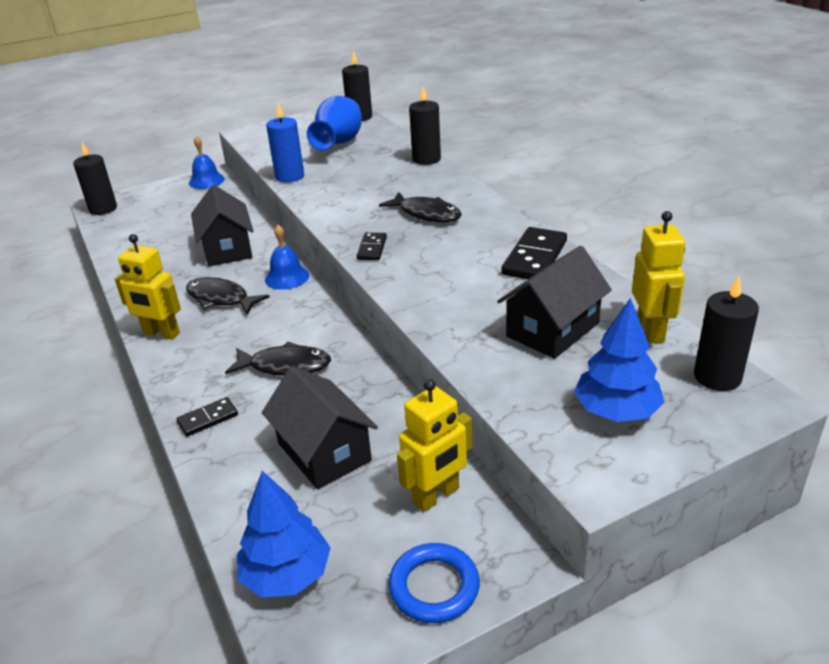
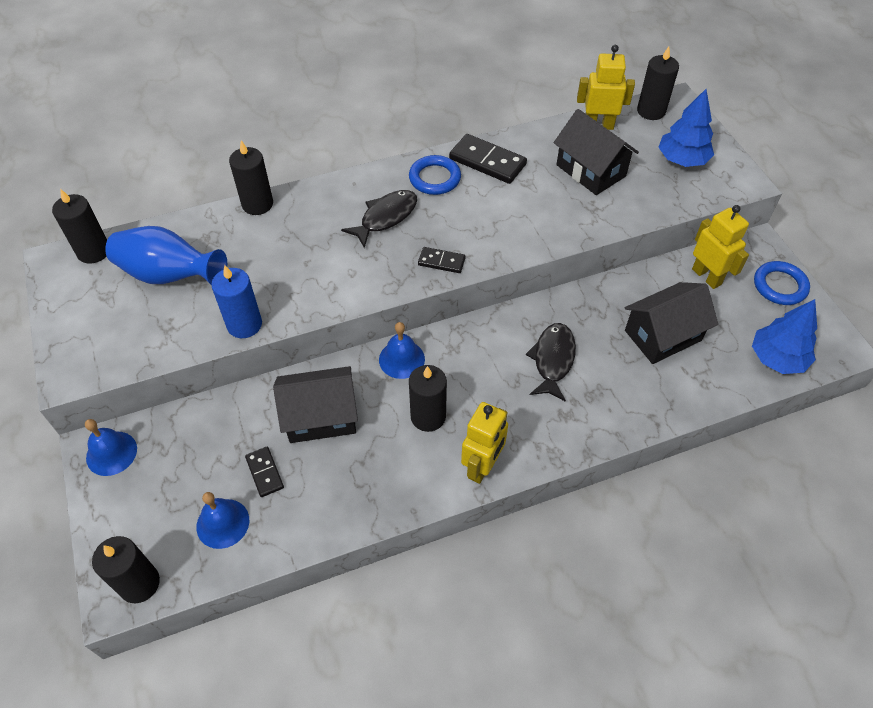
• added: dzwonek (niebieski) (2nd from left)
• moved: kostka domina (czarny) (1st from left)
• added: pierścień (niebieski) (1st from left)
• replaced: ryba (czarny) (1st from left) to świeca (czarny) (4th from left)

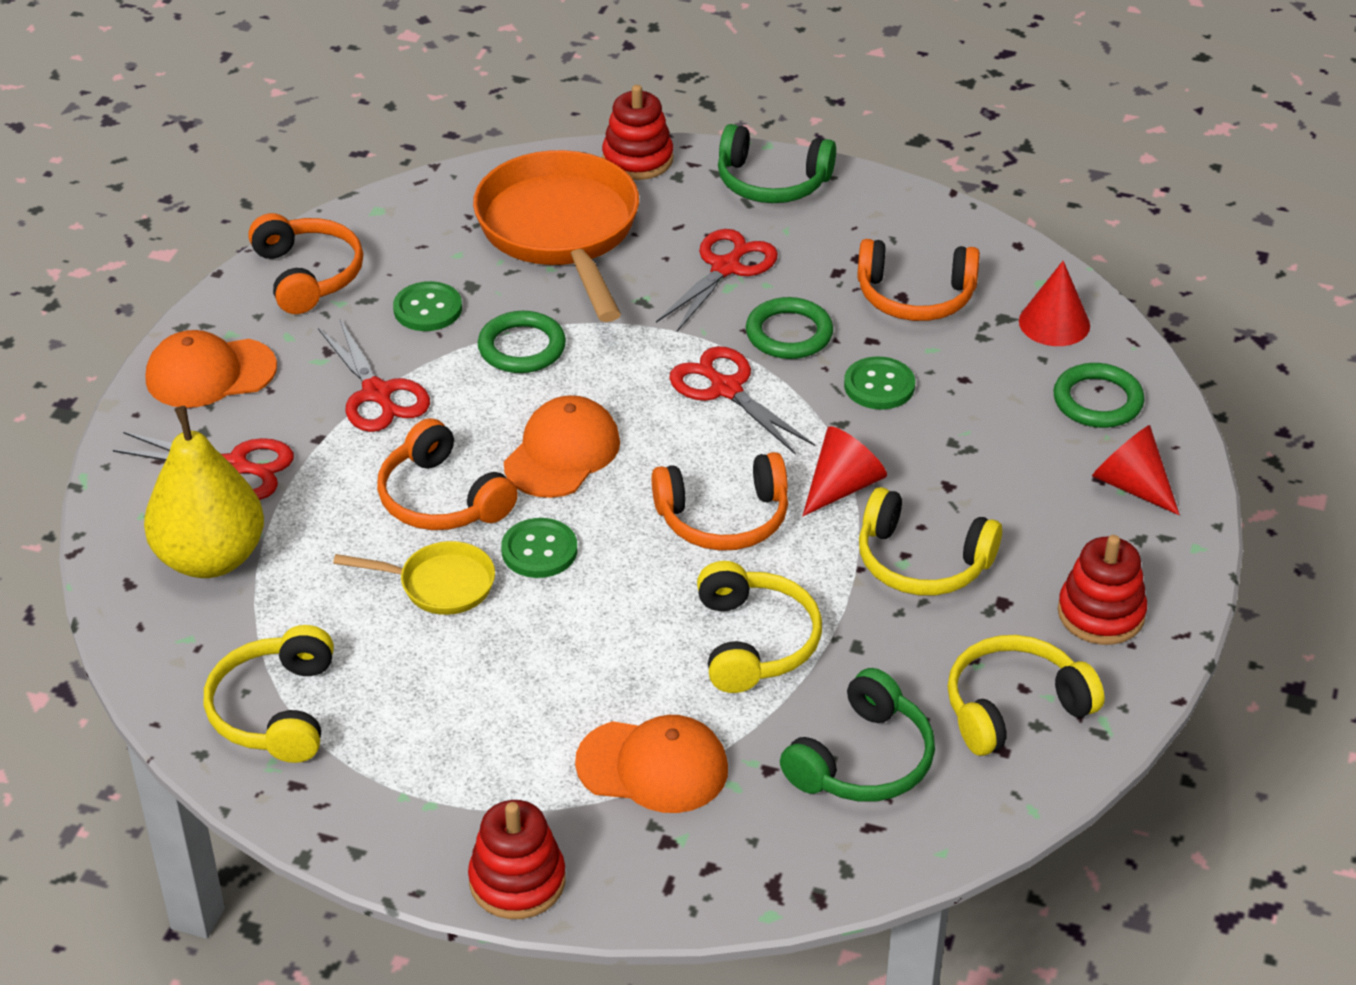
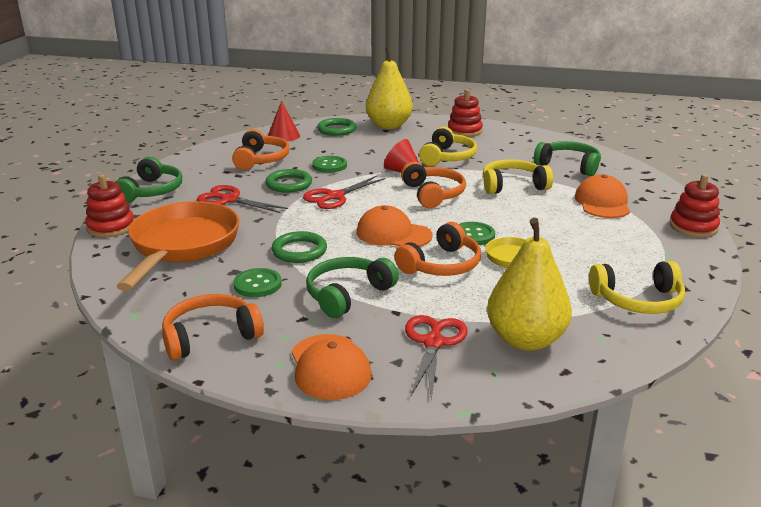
• turned: patelnia (pomarańczowy) 120 degrees clockwise
• replaced: nożyczki (czerwony) (2nd from left) to słuchawki (zielony) (2nd from left)
• replaced: stożek (czerwony) (3rd from left) to gruszka (żółty) (1st from left)
• removed: słuchawki (żółty) (4th from left)

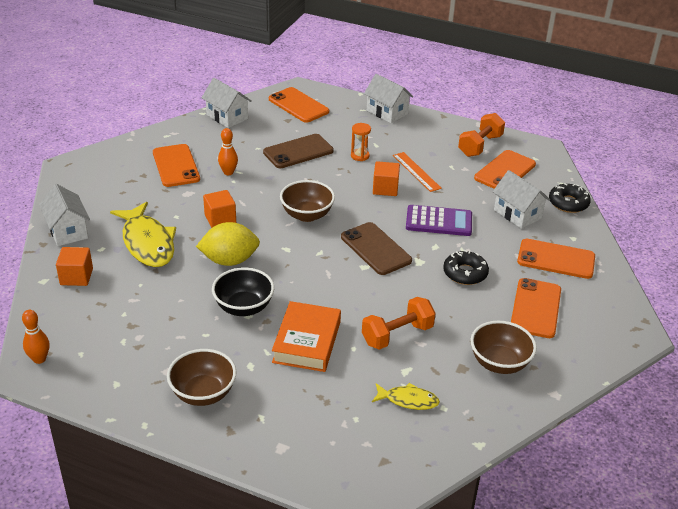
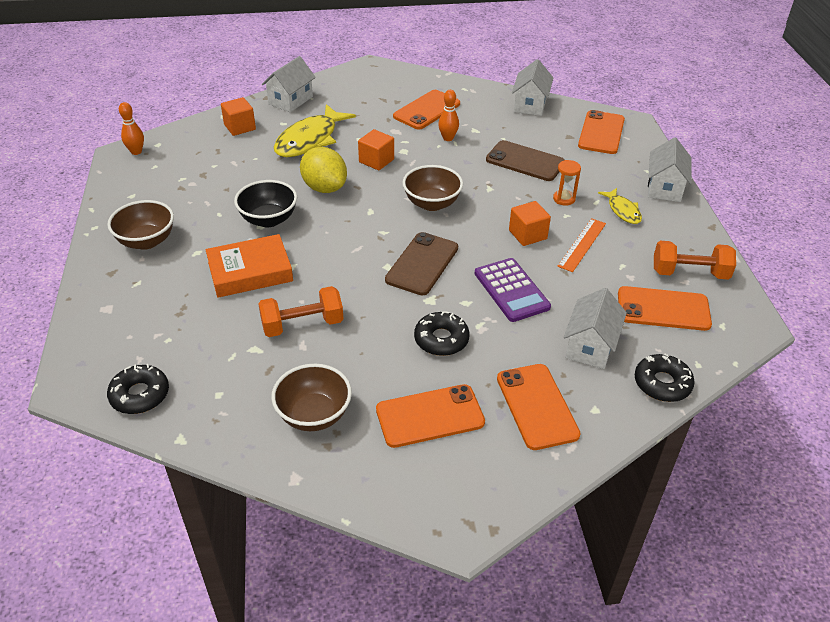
• added: donut (czarny) (1st from left)
• turned: hantel (pomarańczowy) (1st from left) 45 degrees counterclockwise
• moved: ryba (żółty) (2nd from left)

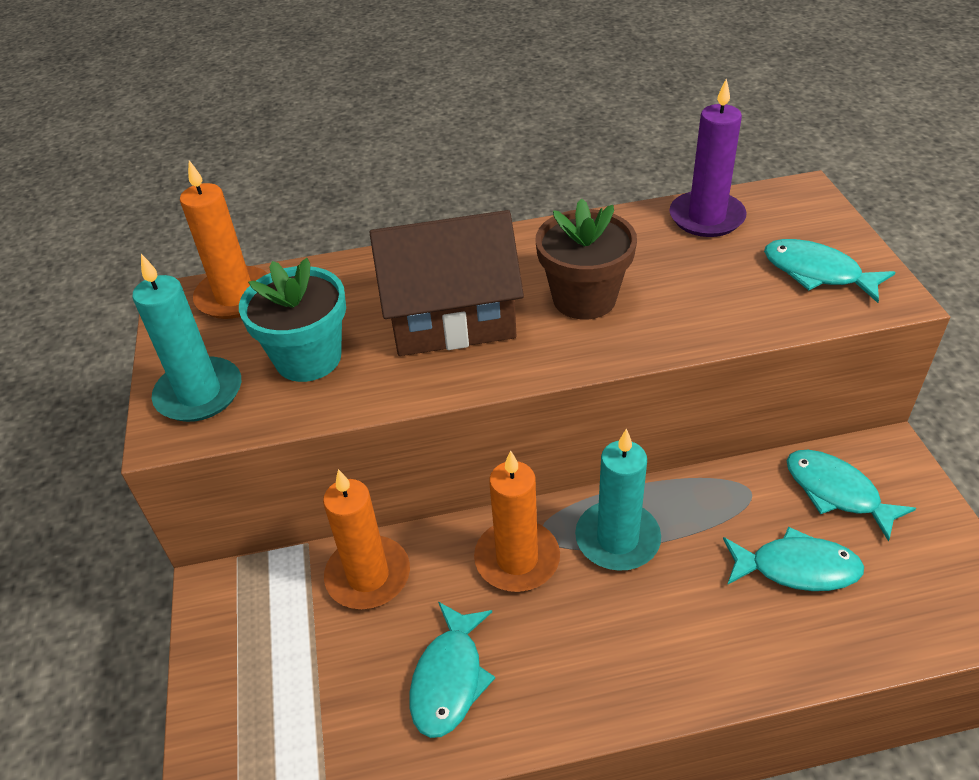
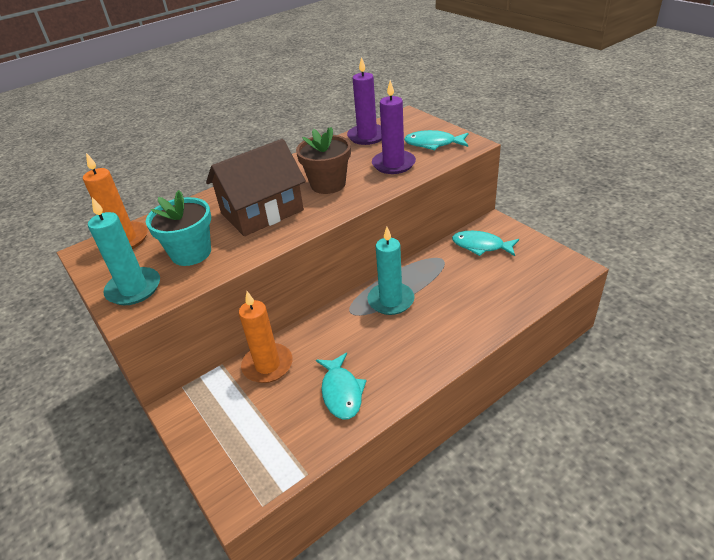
• added: świeca (fioletowy) (2nd from left)
• removed: świeca (pomarańczowy) (3rd from left)
• removed: ryba (turkusowy) (2nd from left)

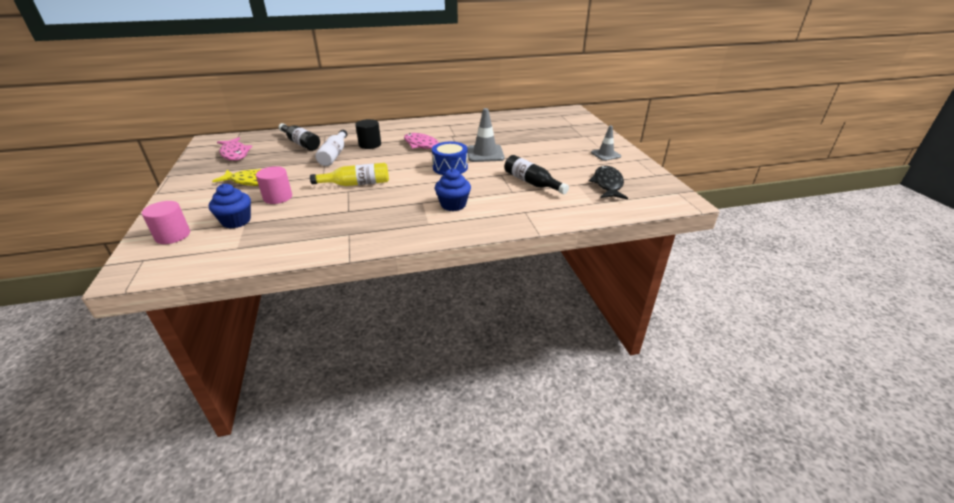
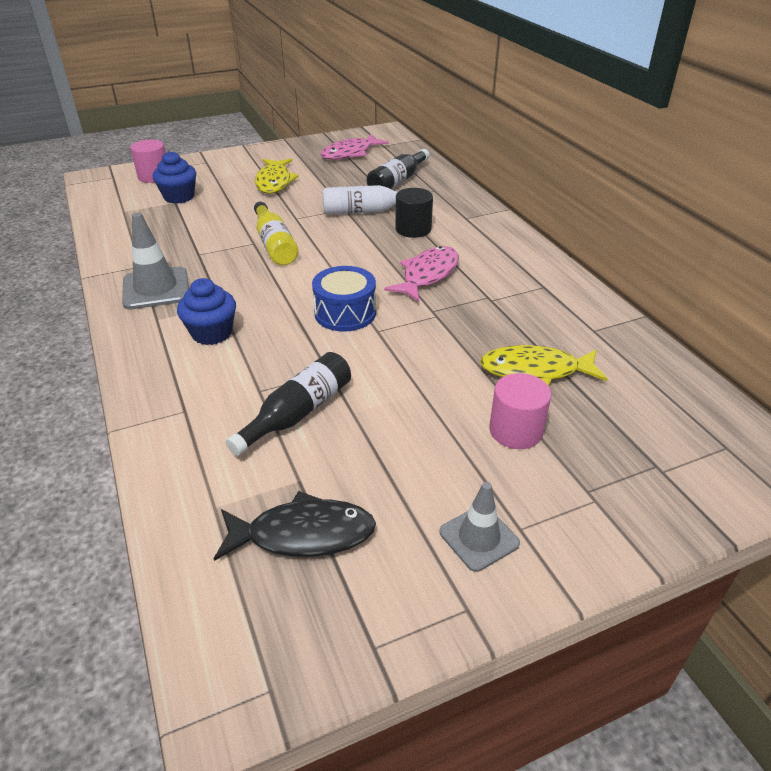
• moved: pachołek (szary) (1st from left)
• added: ryba (żółty) (2nd from left)
• moved: walec (różowy) (2nd from left)

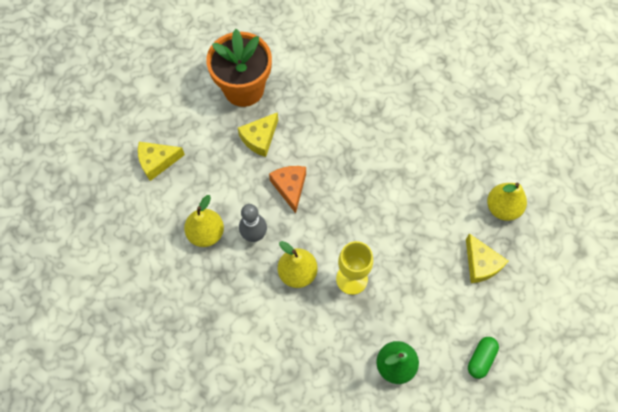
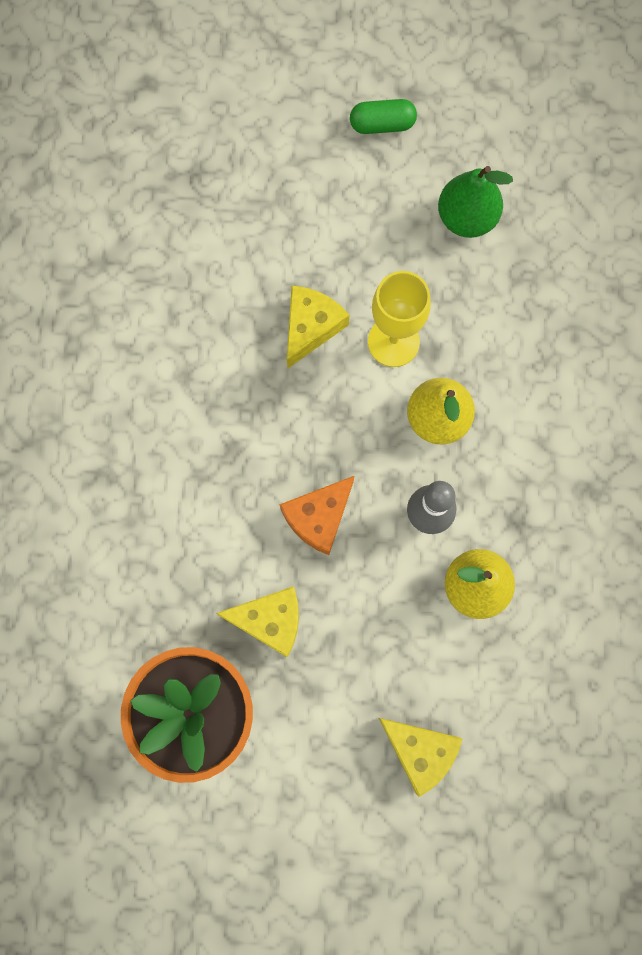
• moved: ser (żółty) (3rd from left in the first image) to ser (żółty) (2nd from left)
• removed: gruszka (żółty) (3rd from left)

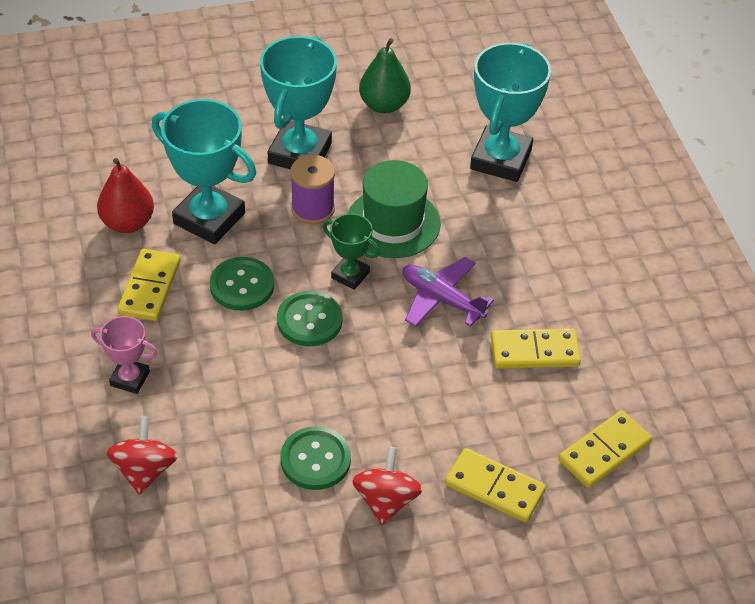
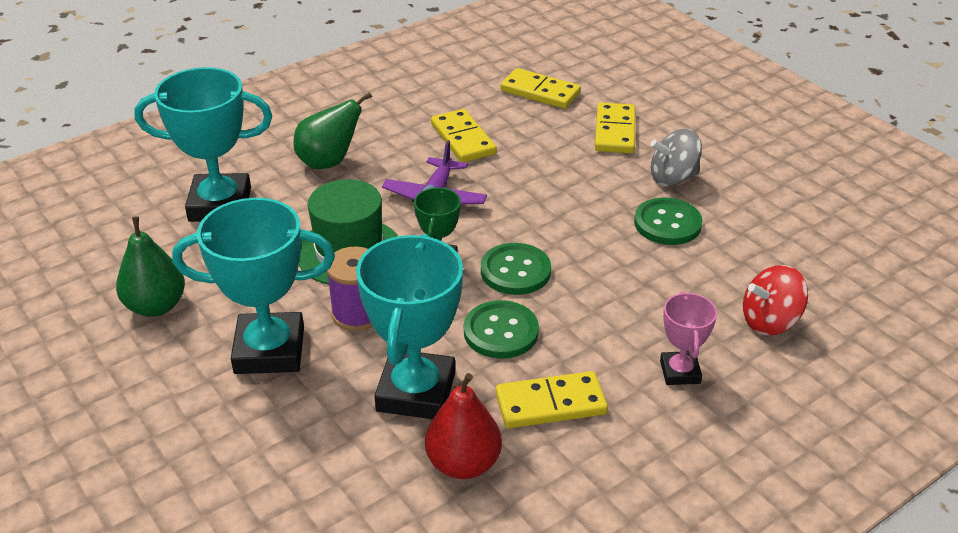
• added: gruszka (zielony) (2nd from left)
• recoloured: bączek (czerwony) (2nd from left) to bączek (szary)

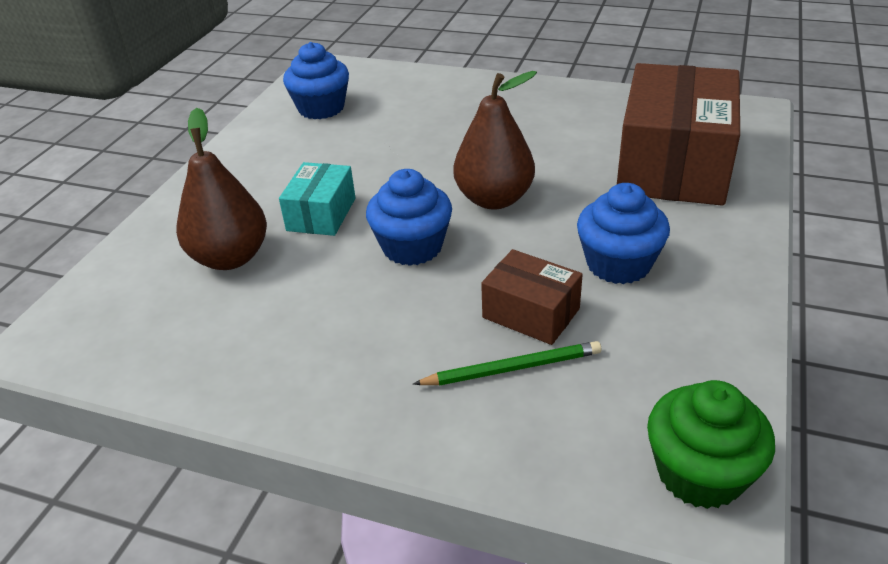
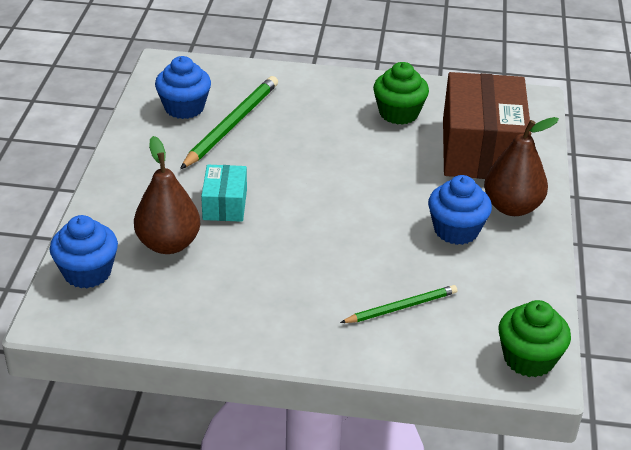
• moved: muffinka (niebieski) (2nd from left in the first image) to muffinka (niebieski) (1st from left)
• added: ołówek (zielony) (1st from left)
• added: muffinka (zielony) (1st from left)
• moved: gruszka (brązowy) (2nd from left)
• removed: pudełko (brązowy) (1st from left)

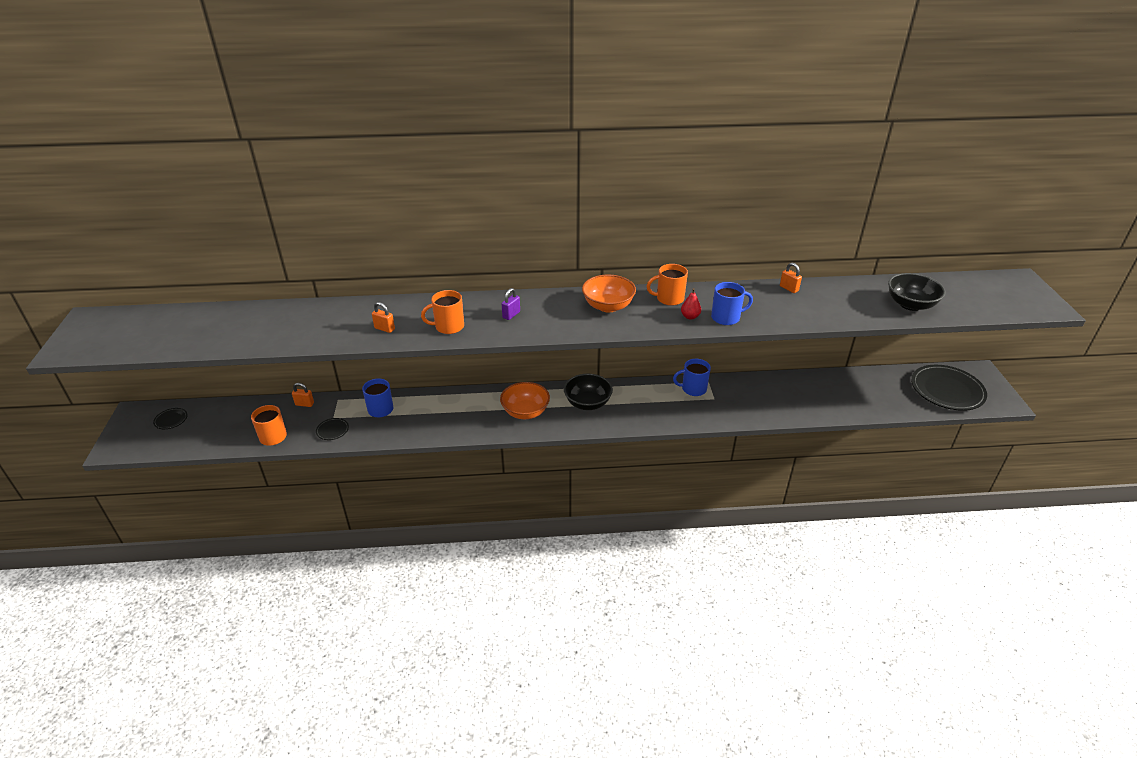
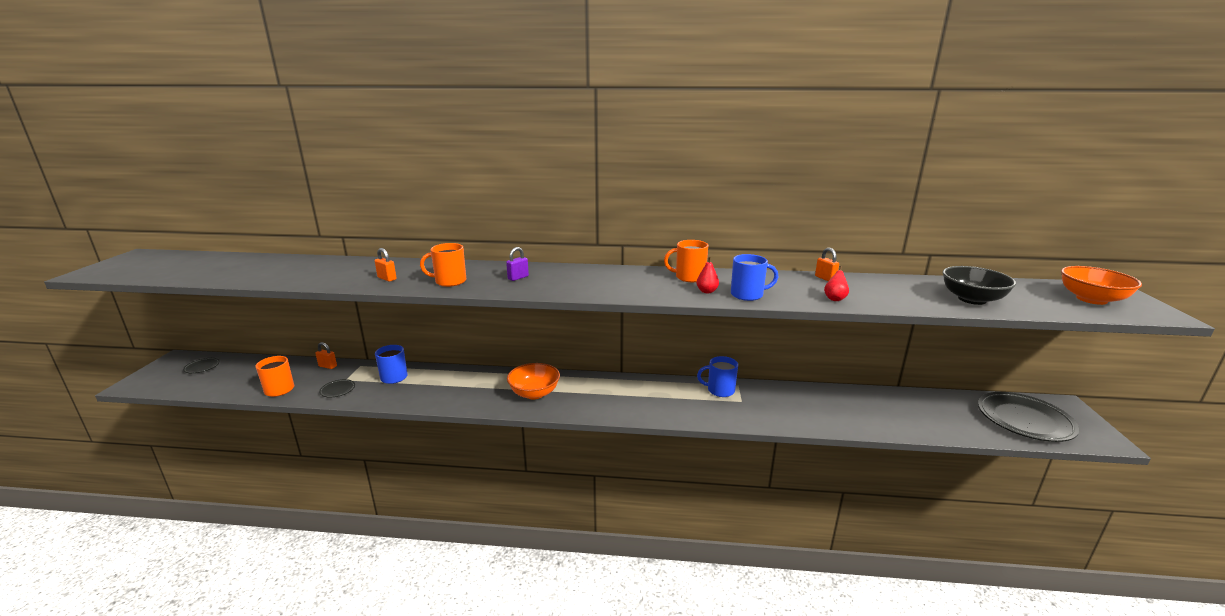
• added: gruszka (czerwony) (2nd from left)
• moved: miska (pomarańczowy) (2nd from left)
• removed: miska (czarny) (1st from left)

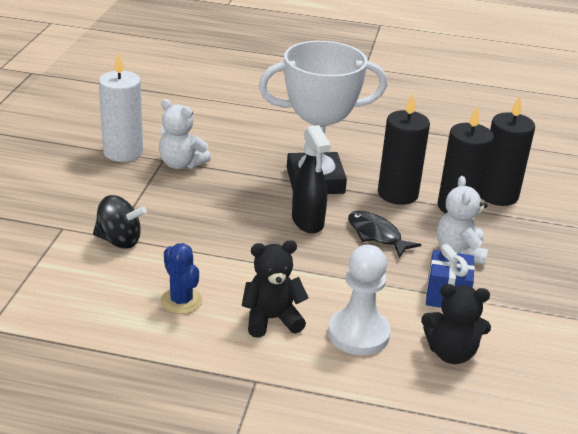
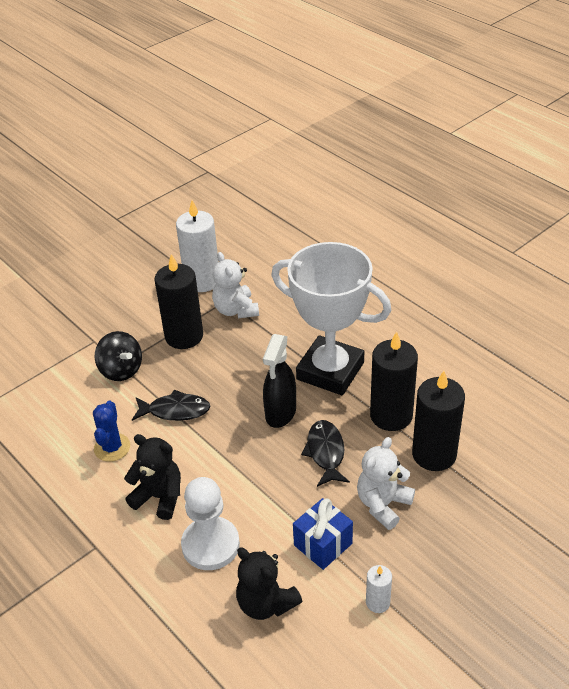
• added: ryba (czarny) (1st from left)
• moved: świeca (czarny) (3rd from left in the first image) to świeca (czarny) (1st from left)
• added: świeca (biały) (2nd from left)

